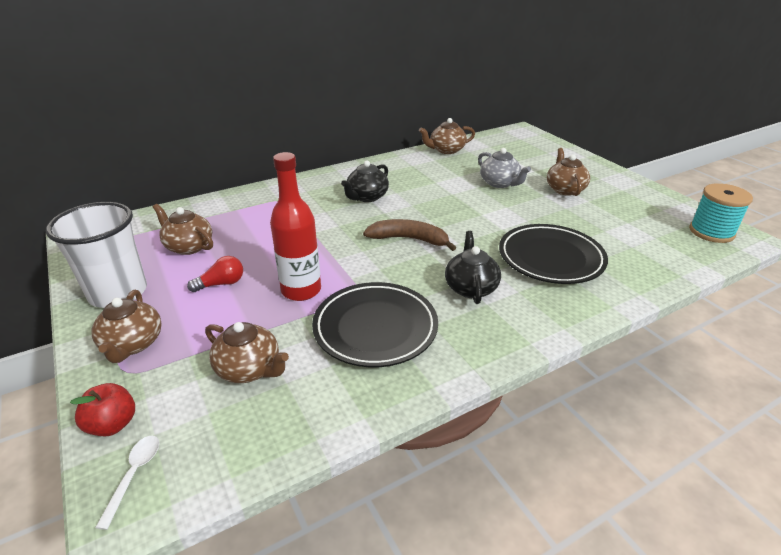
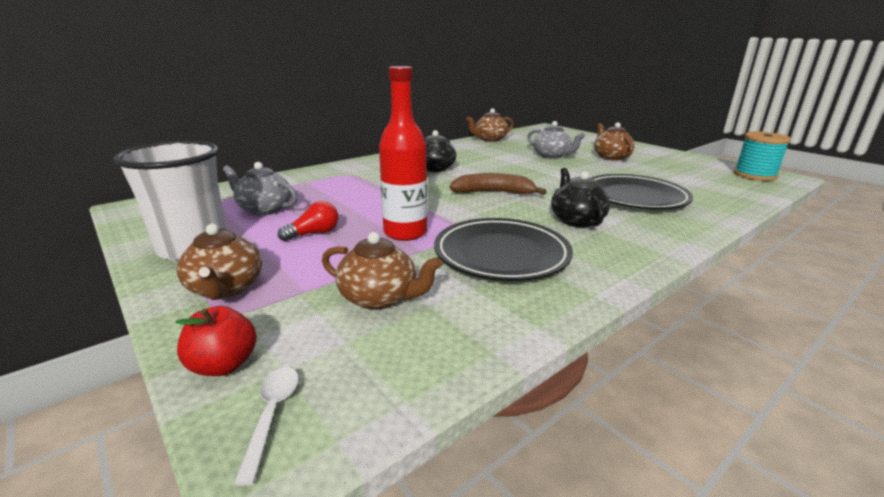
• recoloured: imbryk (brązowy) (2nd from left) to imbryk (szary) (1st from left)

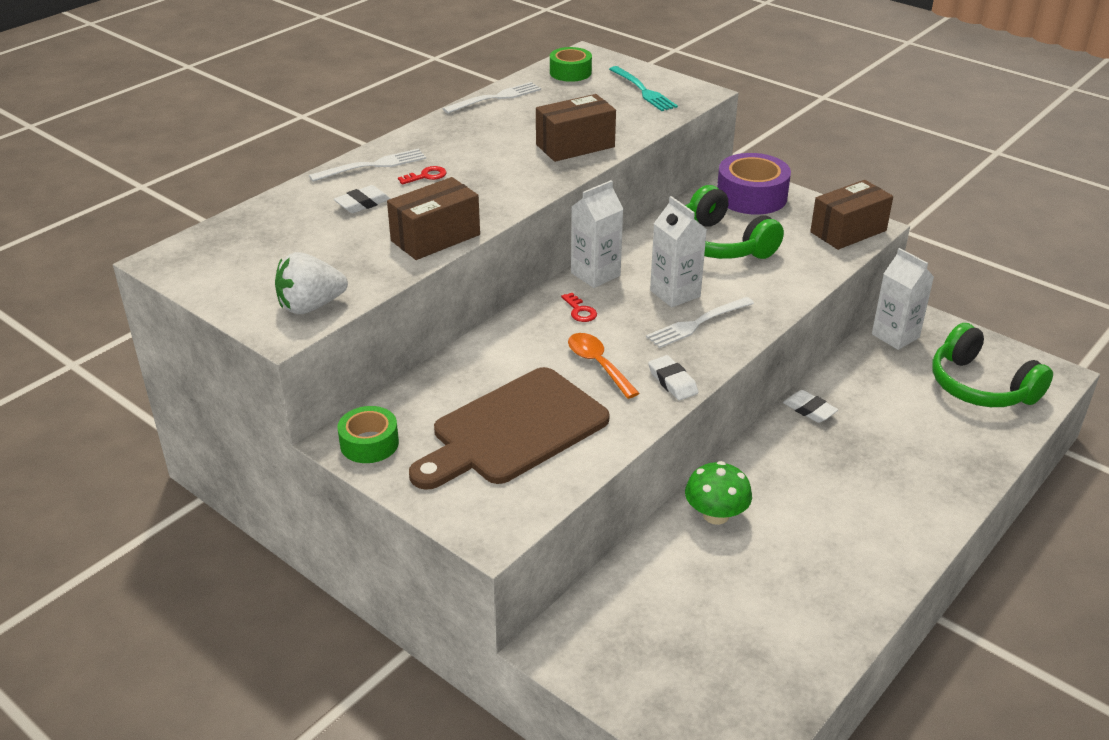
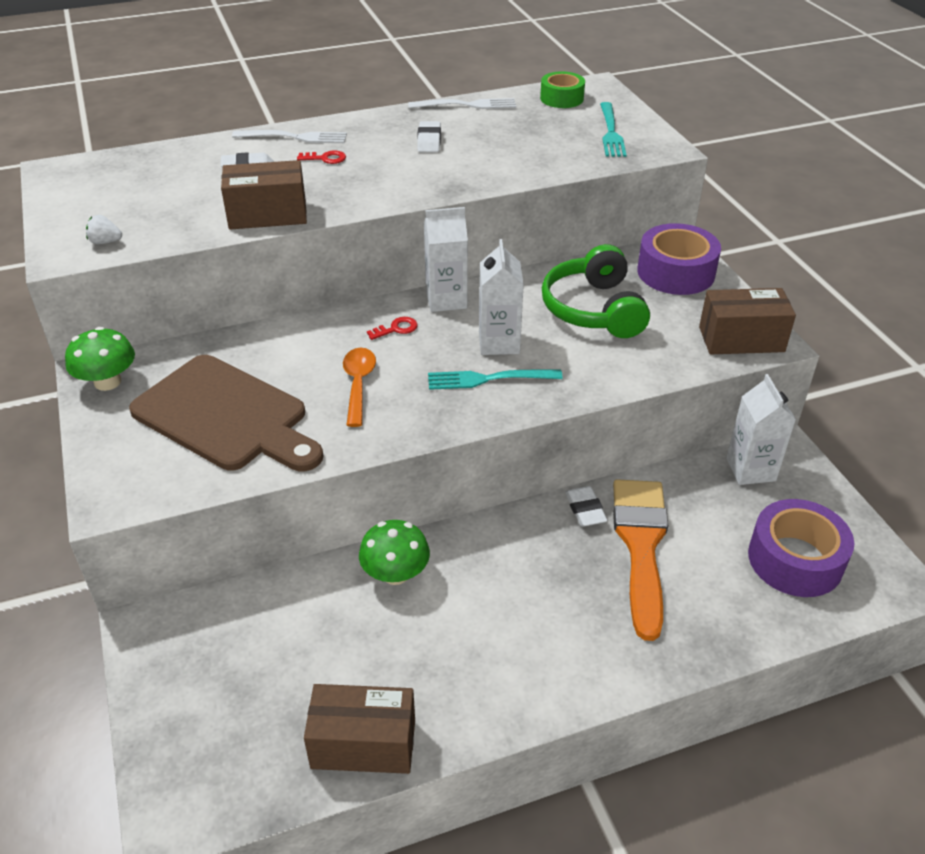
• replaced: taśma klejąca (zielony) (1st from left) to grzyb (zielony) (1st from left)
• resized: truskawka (biały) x0.51
• turned: deska do krojenia (brązowy) 135 degrees counterclockwise
• moved: pudełko (brązowy) (2nd from left)
• turned: klucz (czerwony) (2nd from left) 120 degrees counterclockwise
• moved: gumka do mazania (biały) (2nd from left)
• recoloured: widelec (biały) (3rd from left) to widelec (turkusowy) (1st from left)
• added: pędzel (pomarańczowy)
• replaced: słuchawki (zielony) (2nd from left) to taśma klejąca (fioletowy) (2nd from left)

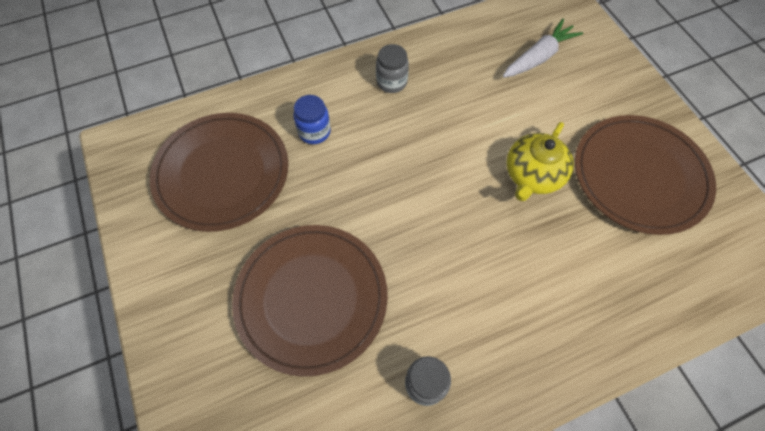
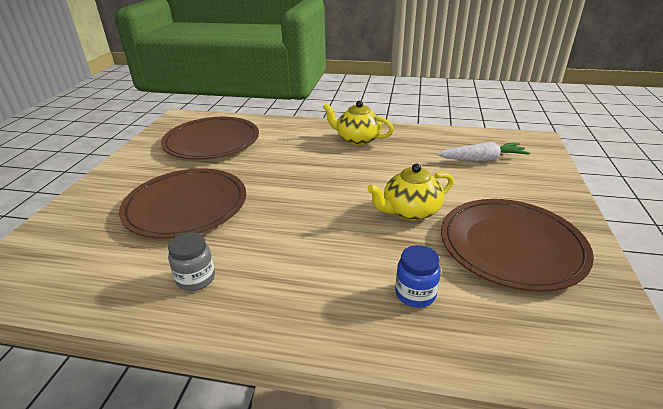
• replaced: słoik (szary) (1st from left) to imbryk (żółty) (1st from left)
• moved: słoik (niebieski)

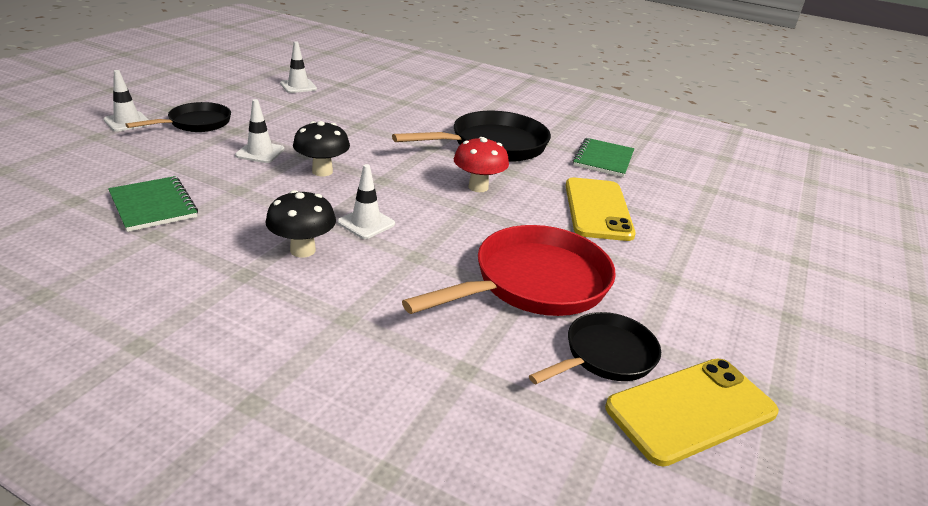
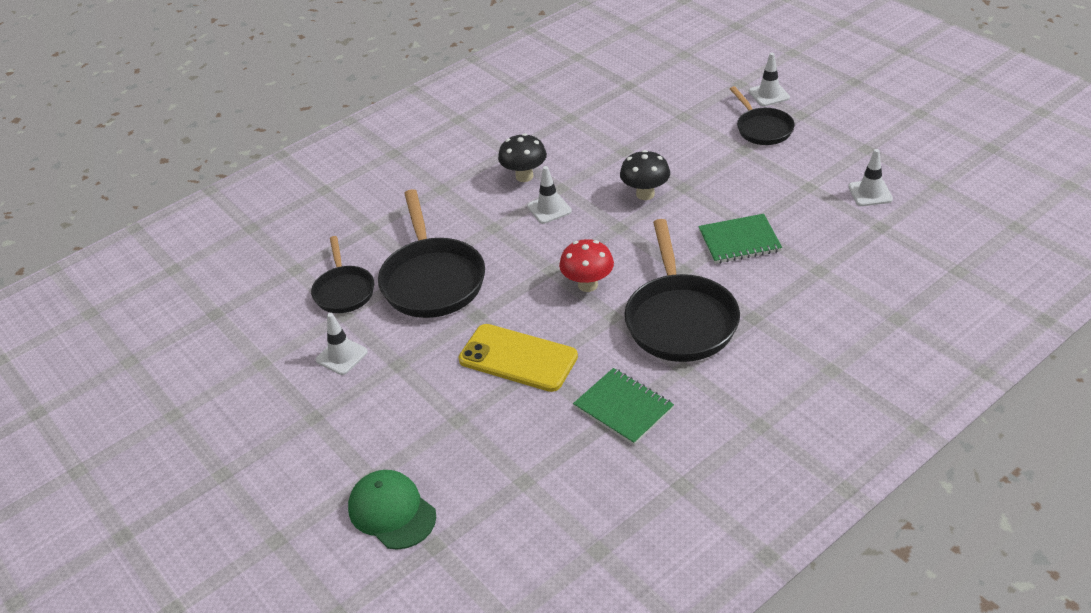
• moved: pachołek (biały) (2nd from left in the first image) to pachołek (biały) (1st from left)
• added: czapka (zielony)
• recoloured: patelnia (czerwony) to patelnia (czarny) (2nd from left)
• moved: zeszyt (zielony) (1st from left in the first image) to zeszyt (zielony) (2nd from left)
• removed: telefon (żółty) (2nd from left)

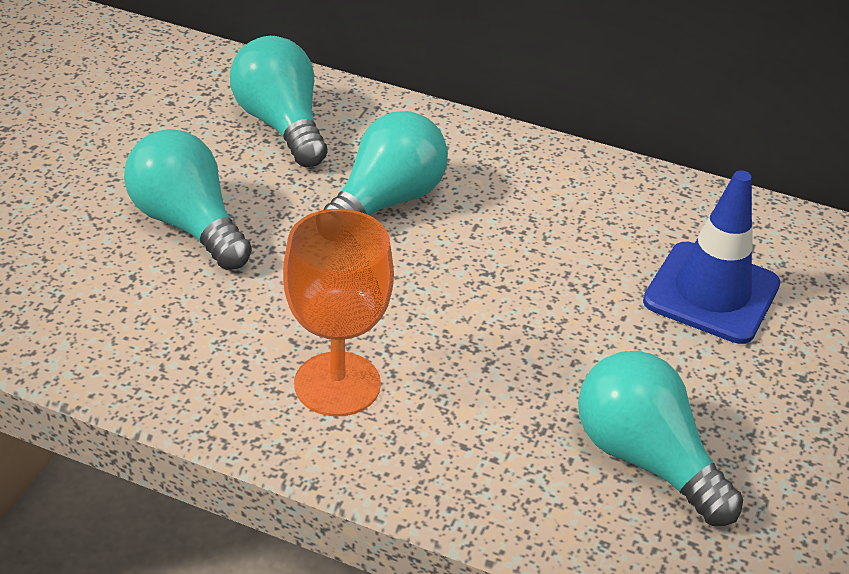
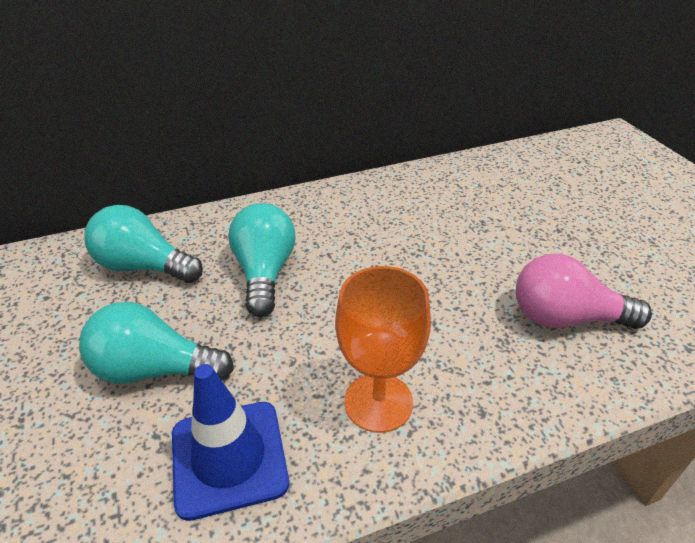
• moved: pachołek (niebieski)
• recoloured: żarówka (turkusowy) (4th from left) to żarówka (różowy)

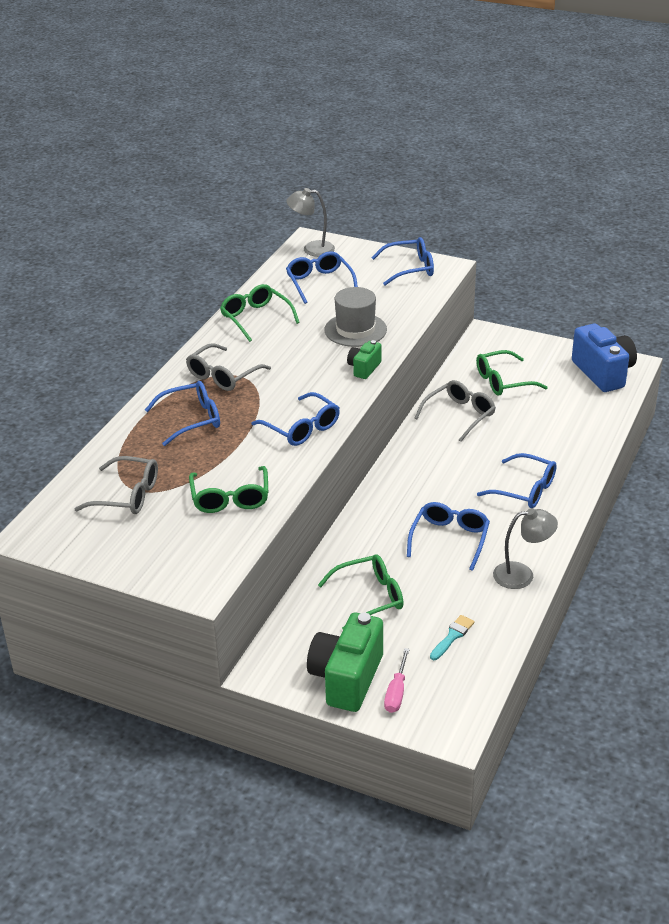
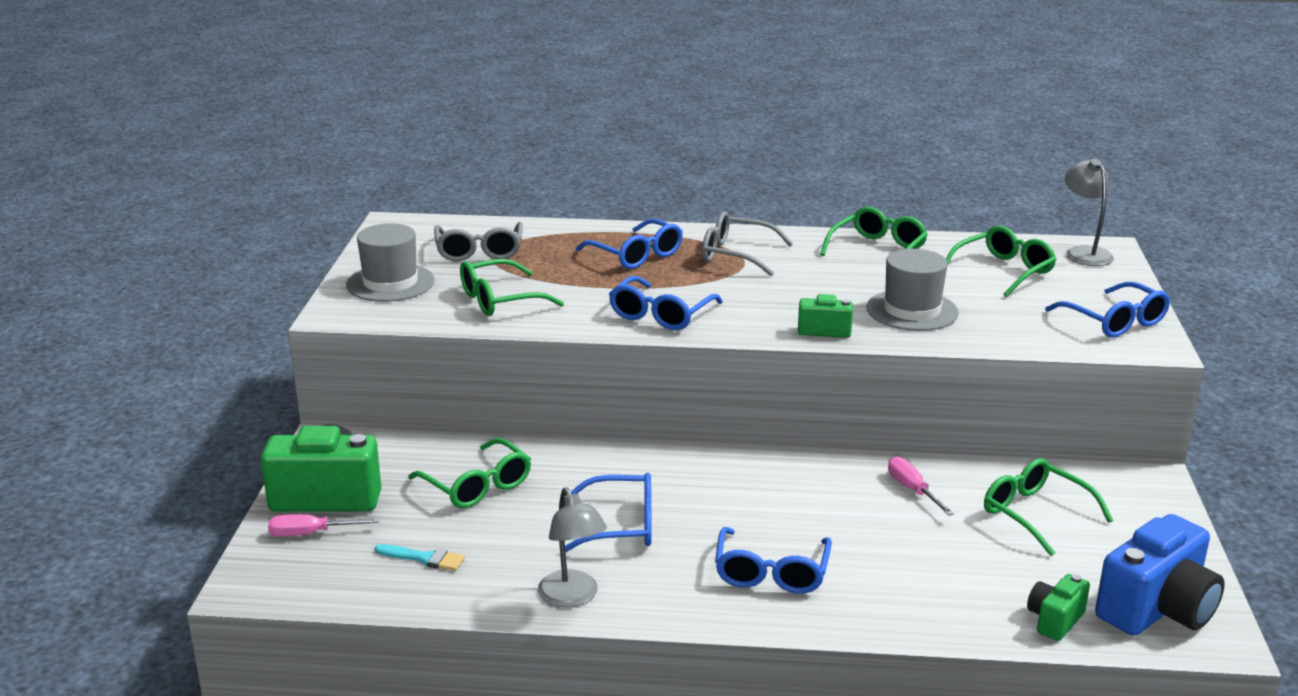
• added: kapelusz (szary) (1st from left)
• replaced: okulary (szary) (3rd from left) to śrubokręt (różowy) (2nd from left)
• recoloured: okulary (niebieski) (3rd from left) to okulary (zielony) (4th from left)
• added: aparat fotograficzny (zielony) (3rd from left)

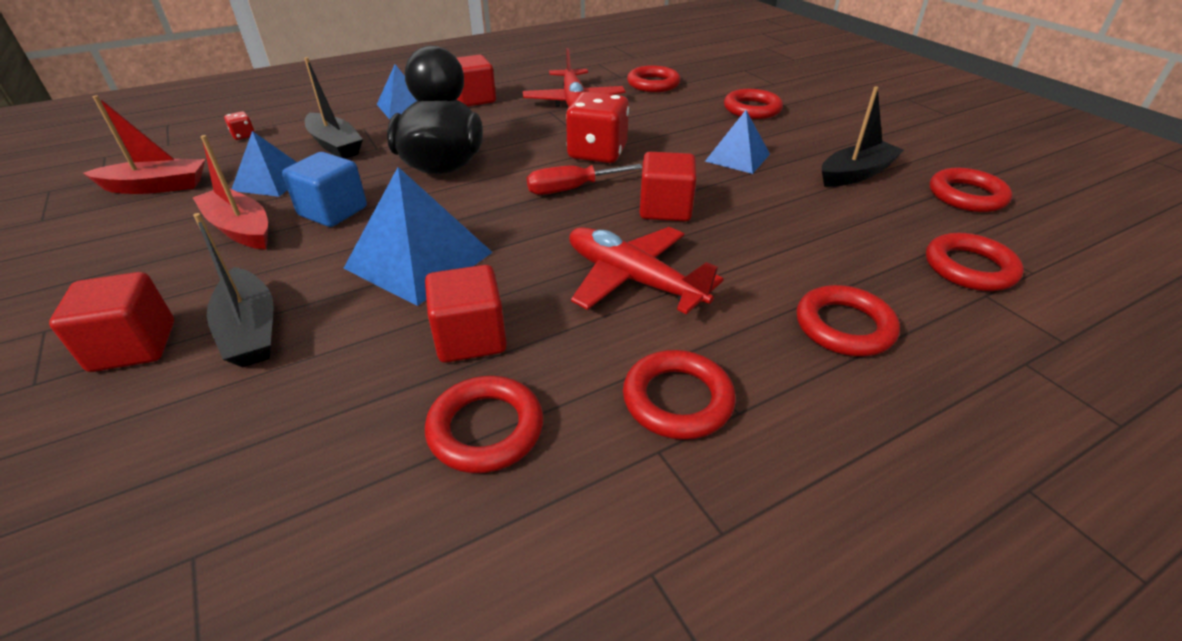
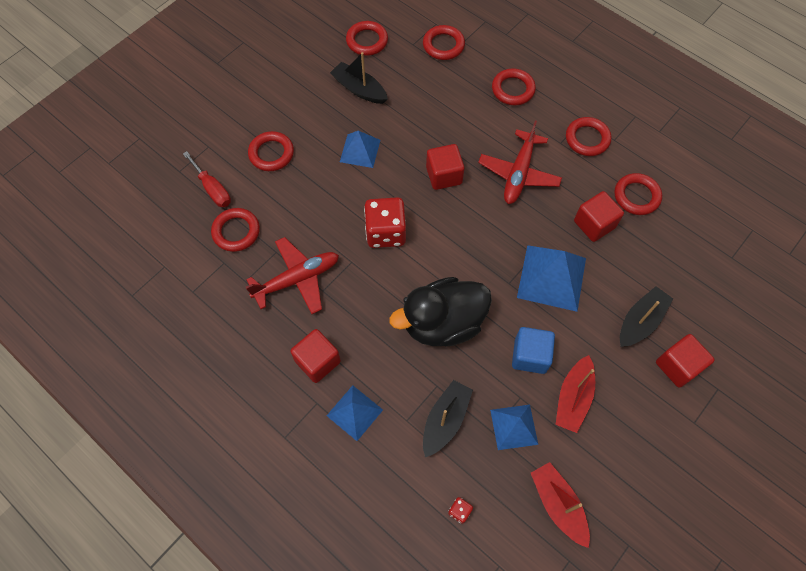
• moved: śrubokręt (czerwony)

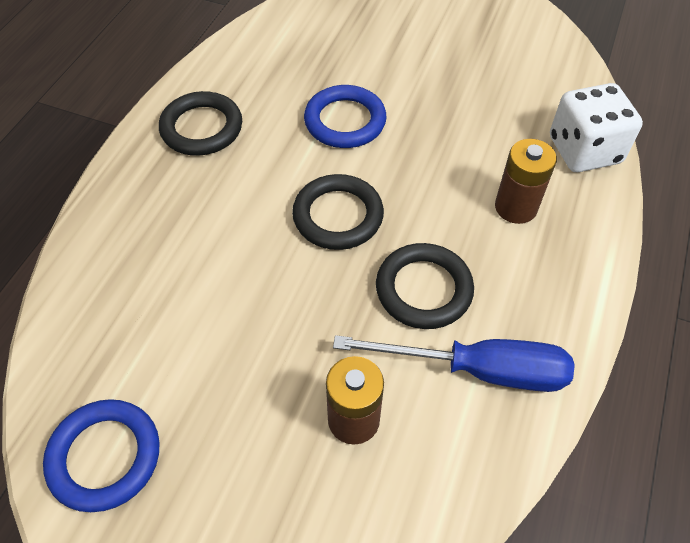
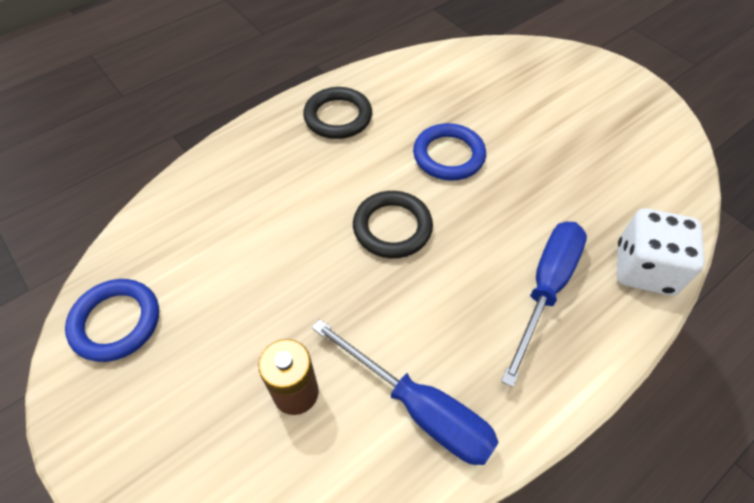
• replaced: bateria (brązowy) (2nd from left) to śrubokręt (niebieski) (2nd from left)
• removed: pierścień (czarny) (3rd from left)

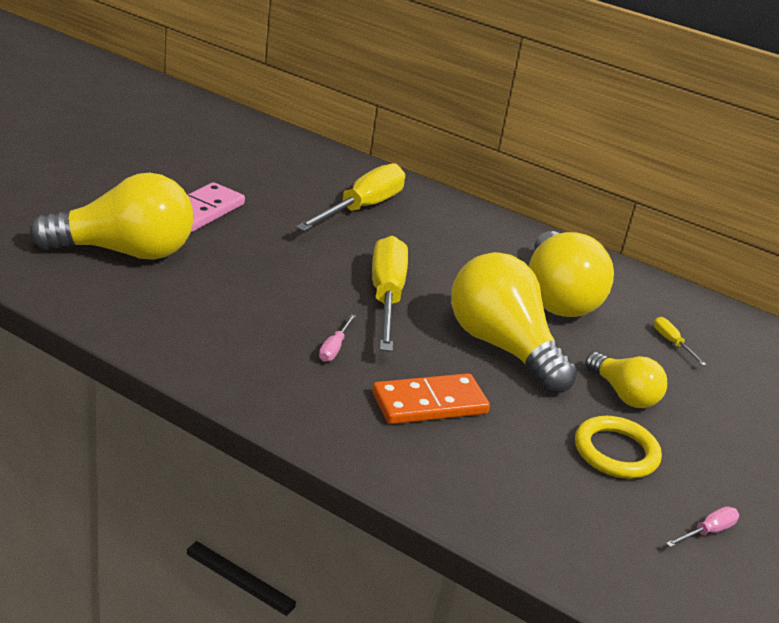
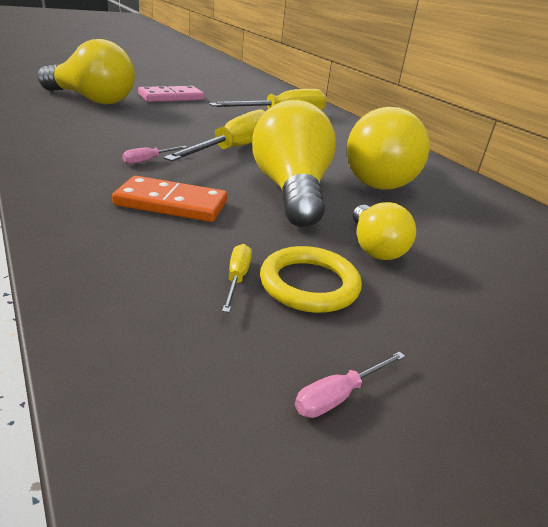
• moved: śrubokręt (żółty) (3rd from left in the first image) to śrubokręt (żółty) (2nd from left)
• turned: śrubokręt (różowy) (2nd from left) 150 degrees clockwise

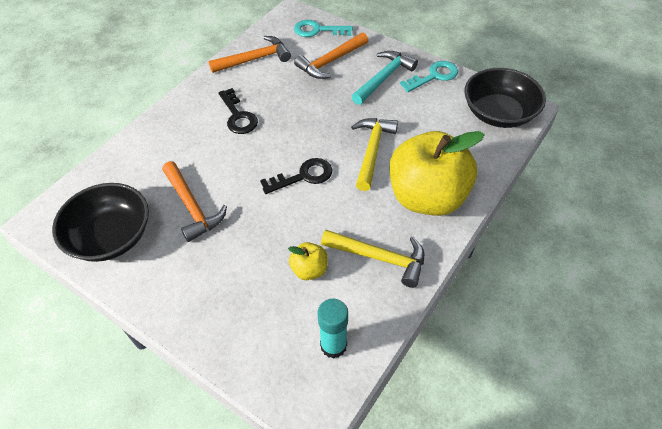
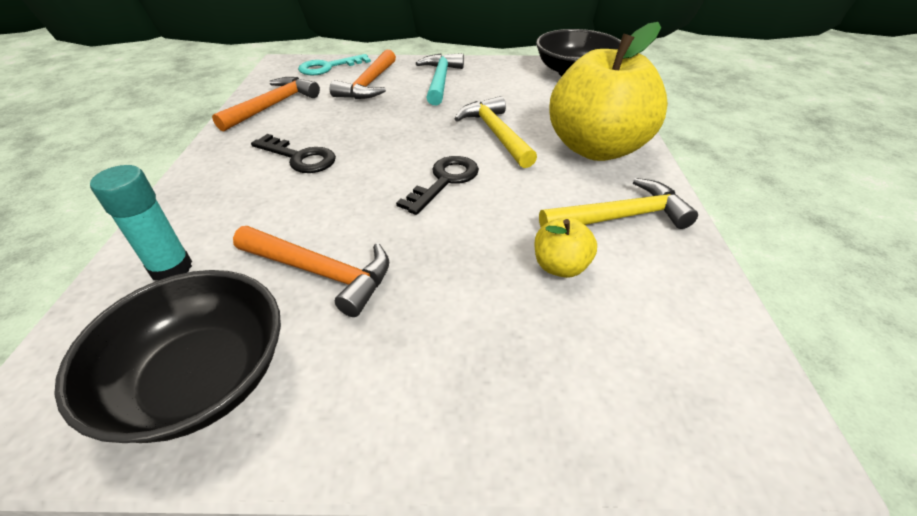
• moved: klej w sztyfcie (turkusowy)
• removed: klucz (turkusowy) (2nd from left)

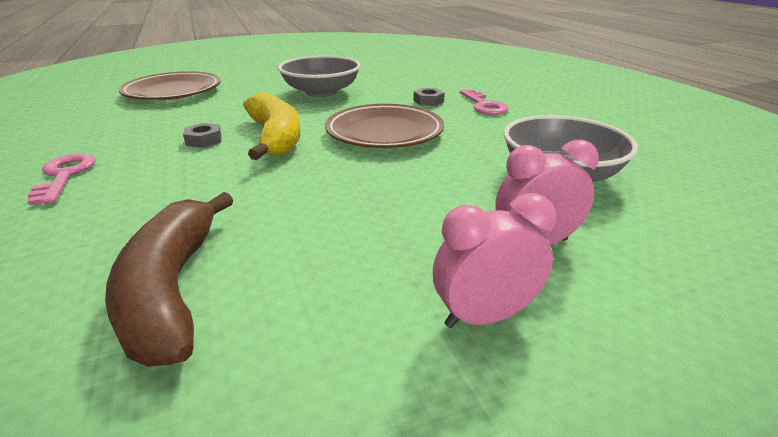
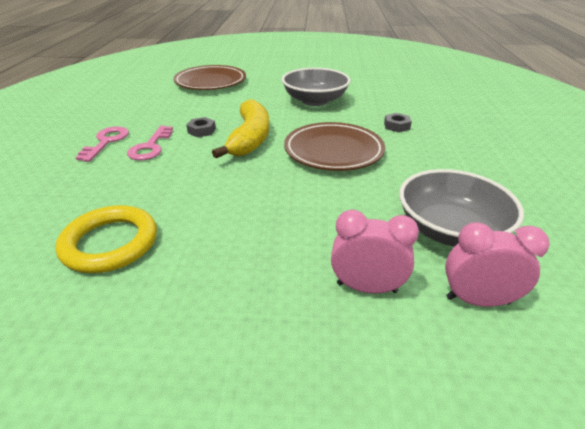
• replaced: banan (brązowy) to pierścień (żółty)
• moved: klucz (różowy) (2nd from left)
• moved: budzik (różowy) (1st from left in the first image) to budzik (różowy) (2nd from left)

